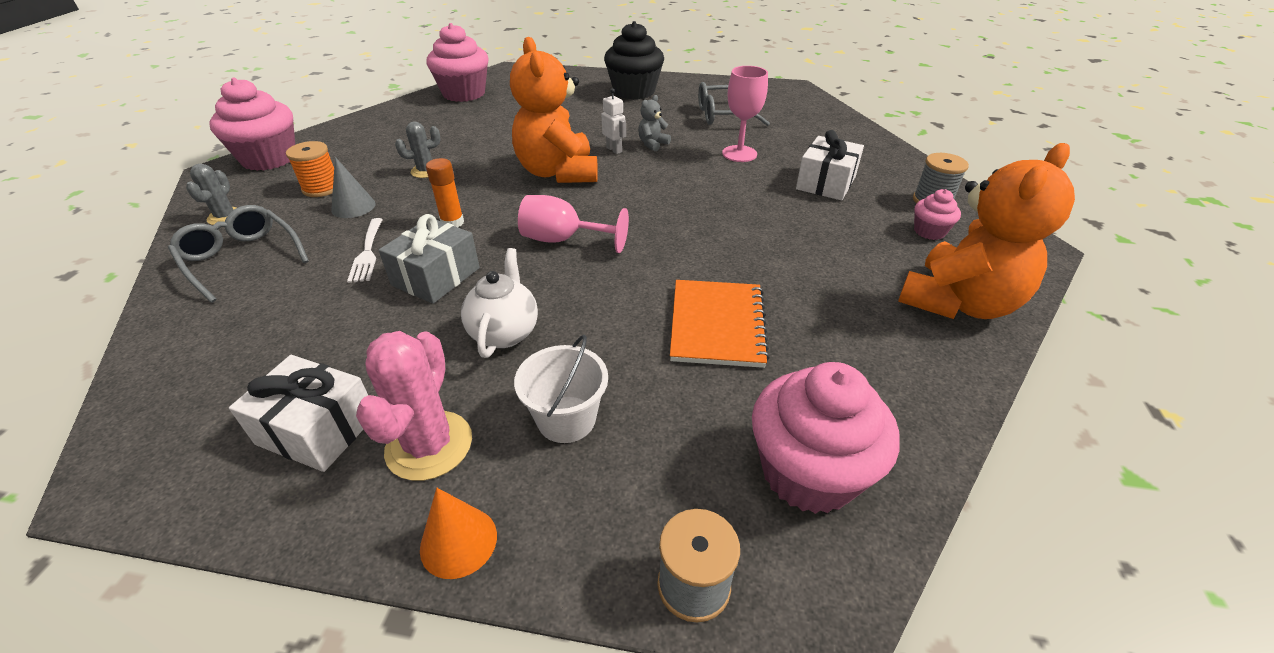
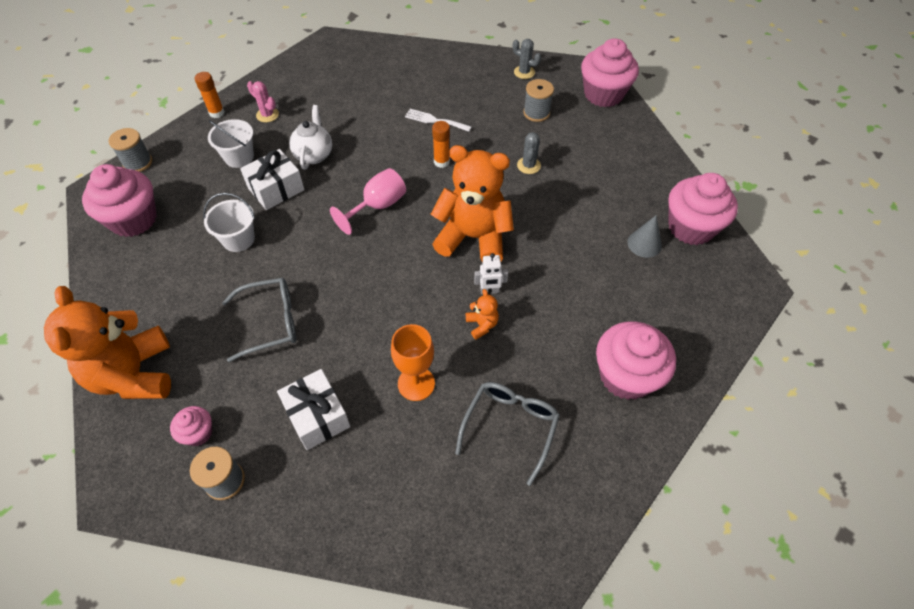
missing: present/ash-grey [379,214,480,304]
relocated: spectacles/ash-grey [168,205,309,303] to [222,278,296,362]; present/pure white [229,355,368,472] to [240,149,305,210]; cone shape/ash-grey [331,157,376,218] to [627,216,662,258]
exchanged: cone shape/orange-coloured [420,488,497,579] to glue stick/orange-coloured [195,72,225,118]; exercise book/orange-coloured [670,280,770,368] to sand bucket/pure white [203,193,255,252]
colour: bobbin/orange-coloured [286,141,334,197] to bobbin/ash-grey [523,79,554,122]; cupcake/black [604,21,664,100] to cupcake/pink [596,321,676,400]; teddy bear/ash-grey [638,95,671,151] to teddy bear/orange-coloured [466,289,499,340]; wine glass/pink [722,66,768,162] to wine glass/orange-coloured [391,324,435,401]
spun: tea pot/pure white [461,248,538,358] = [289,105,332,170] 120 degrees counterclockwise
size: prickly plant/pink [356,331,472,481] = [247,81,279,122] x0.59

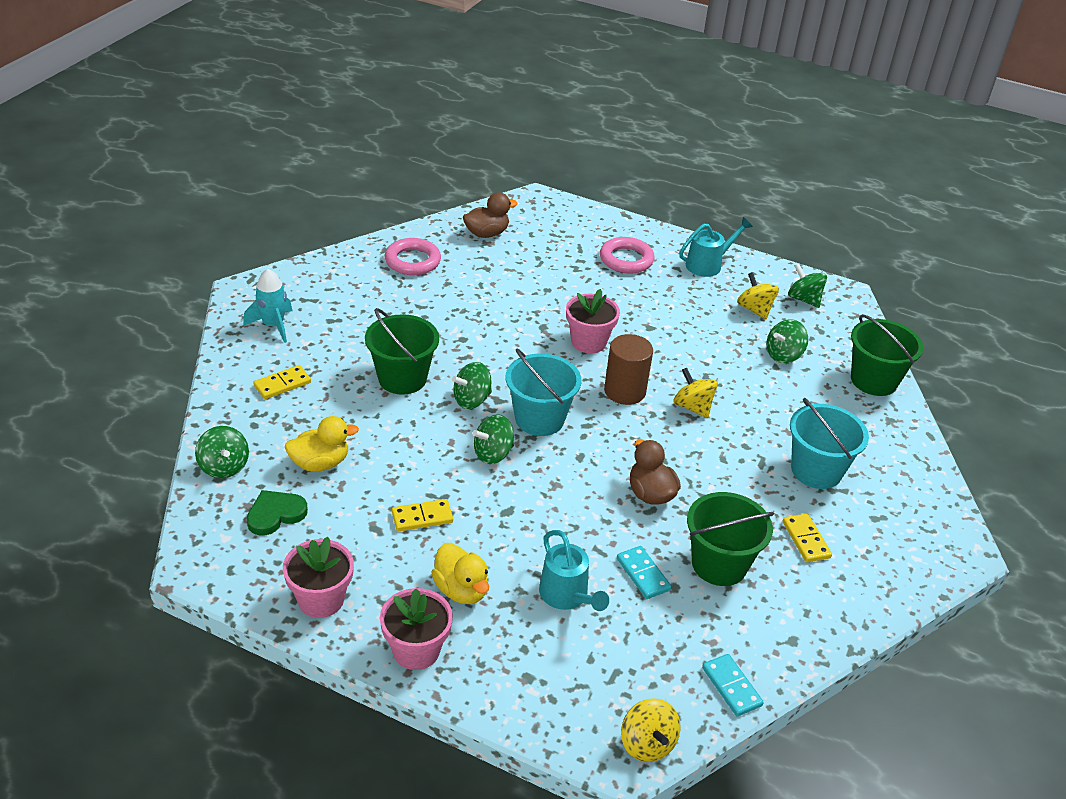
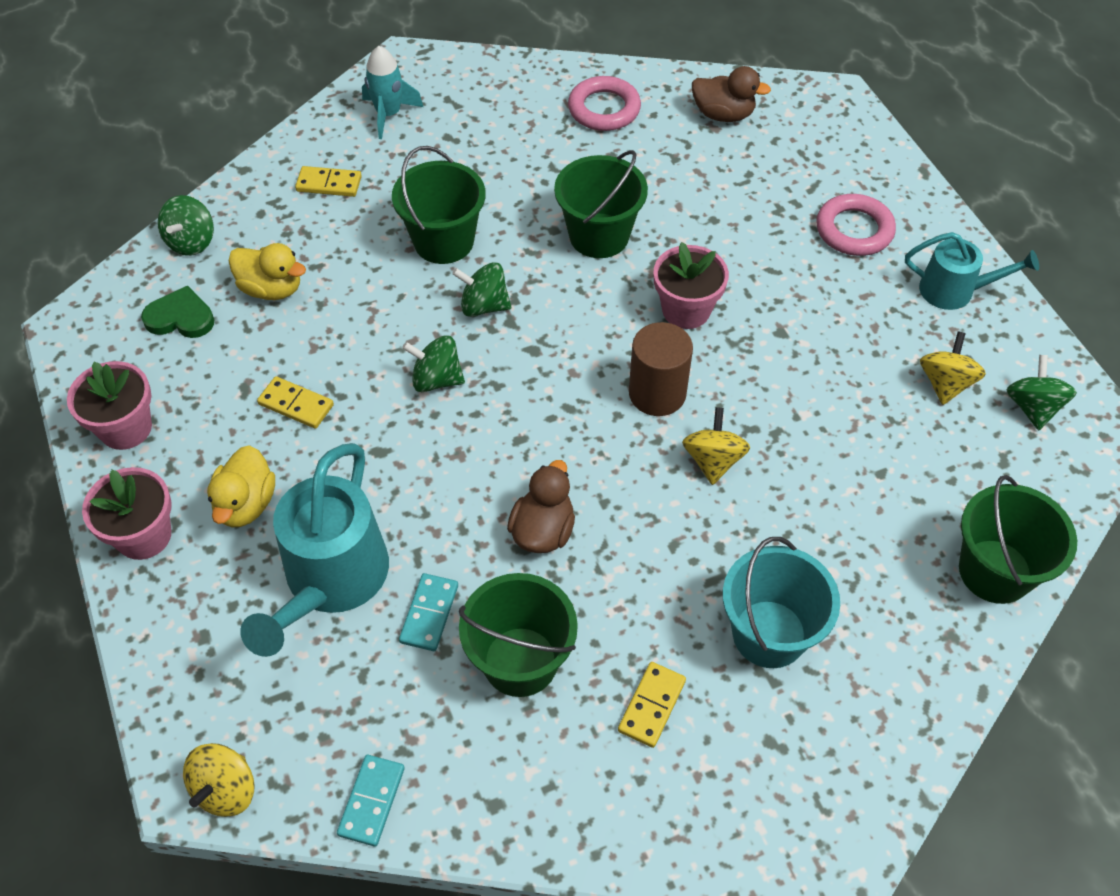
missing: sand bucket/aqua [506,349,582,436]; whirligig/leaf-green [767,319,808,363]
appeared: sand bucket/leaf-green [554,150,648,258]
size: watering pot/aqua [539,530,609,611] = [240,443,389,657] x1.70

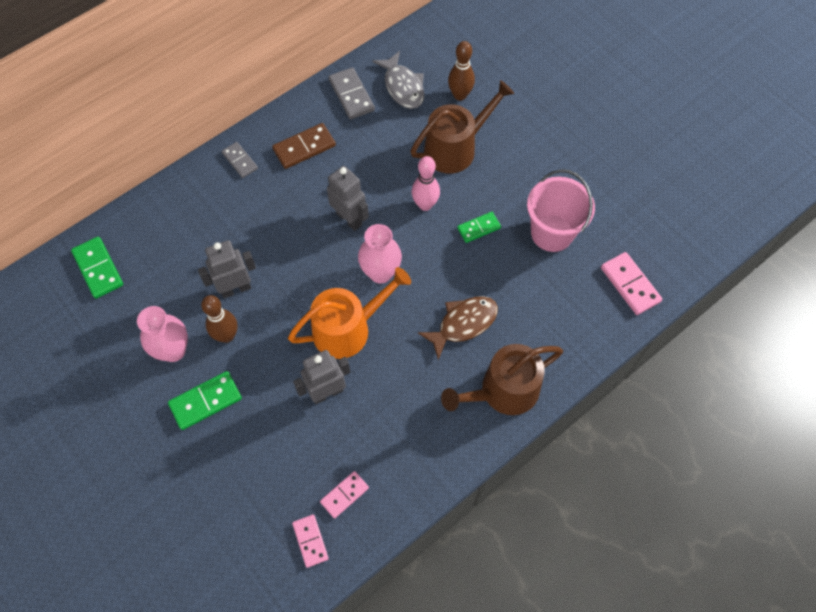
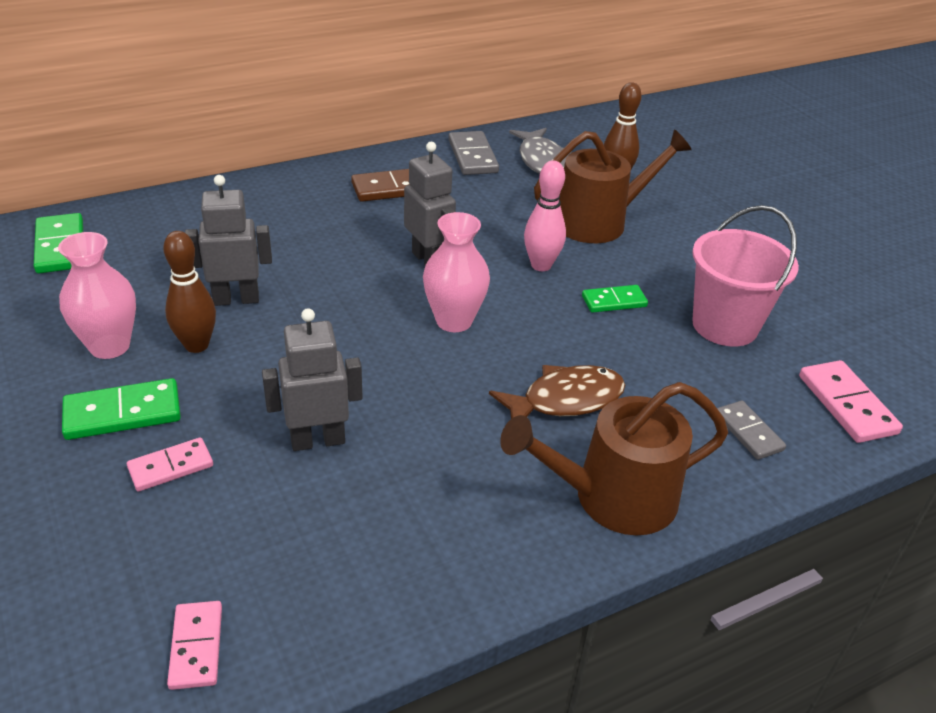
missing: watering pot/orange-coloured [288,267,411,359]
relocated: domino piece/ash-grey [222,142,258,178] to [717,400,786,460]; domino piece/pink [320,471,369,518] to [127,437,213,492]

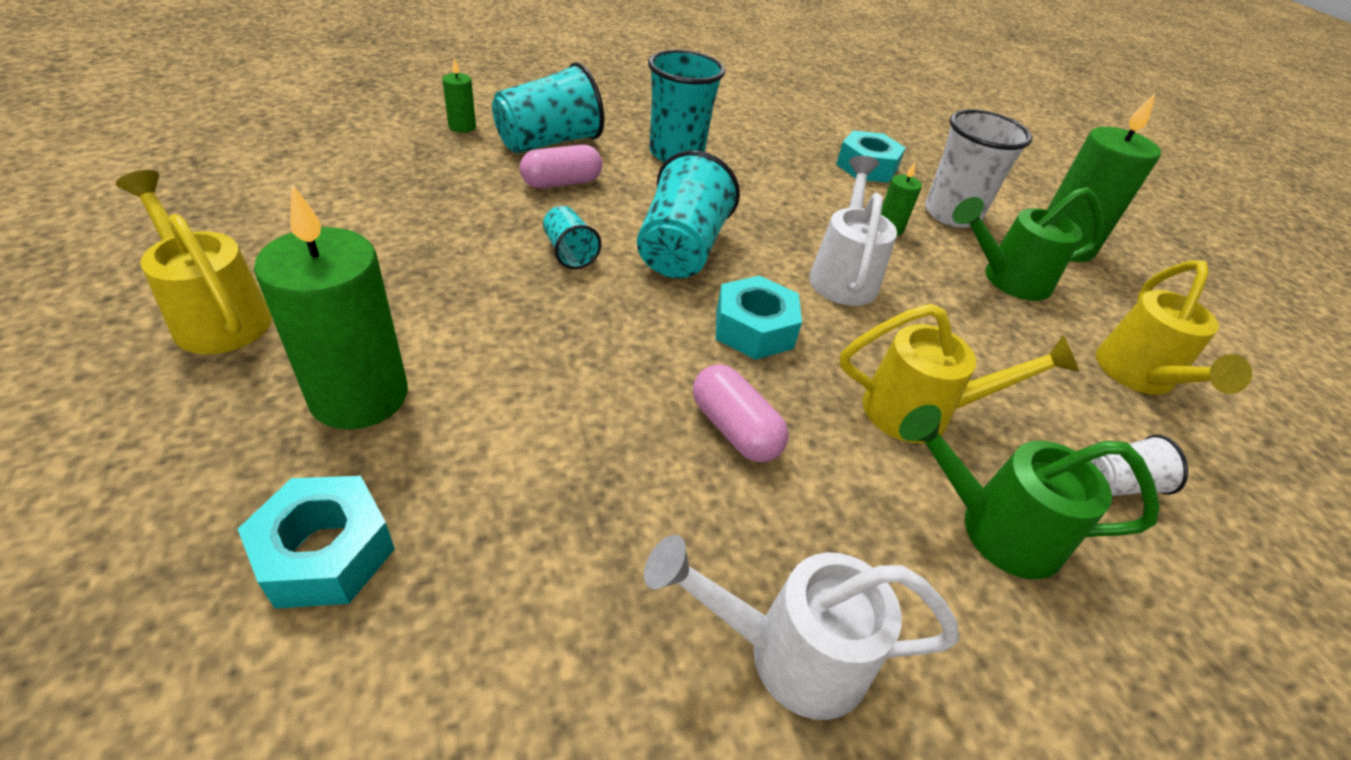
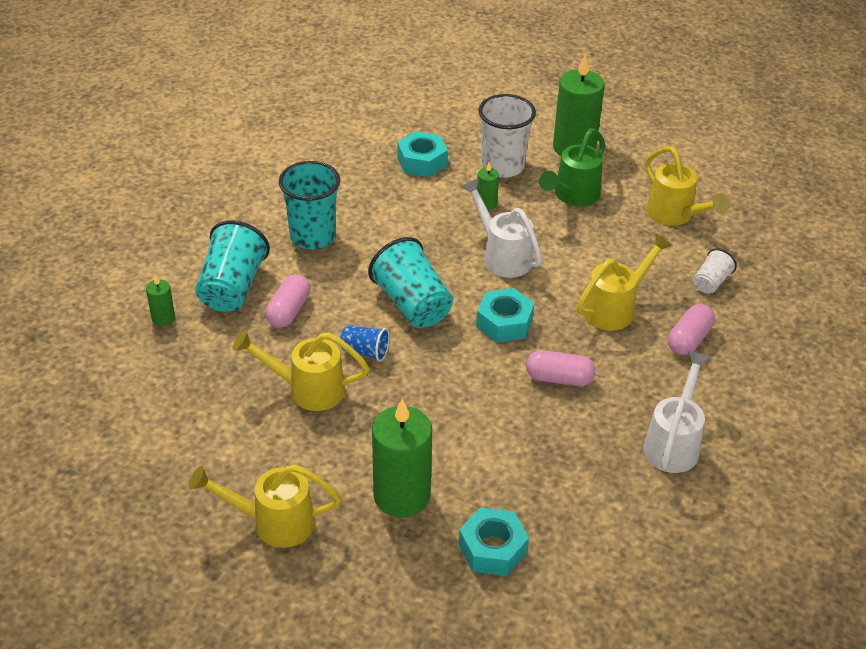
appeared: watering pot/yellow [232,330,369,411]
exchanged: watering pot/leaf-green [899,405,1160,579] to capsule/pink [668,304,715,355]
colour: cup/aqua [543,206,601,269] to cup/royal blue [340,325,390,362]
spun: watering pot/pure white [644,535,959,720] = [643,351,711,473] 150 degrees clockwise

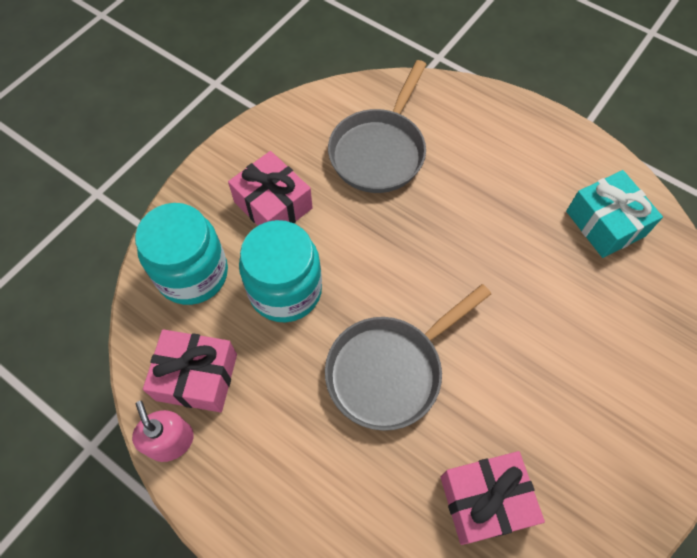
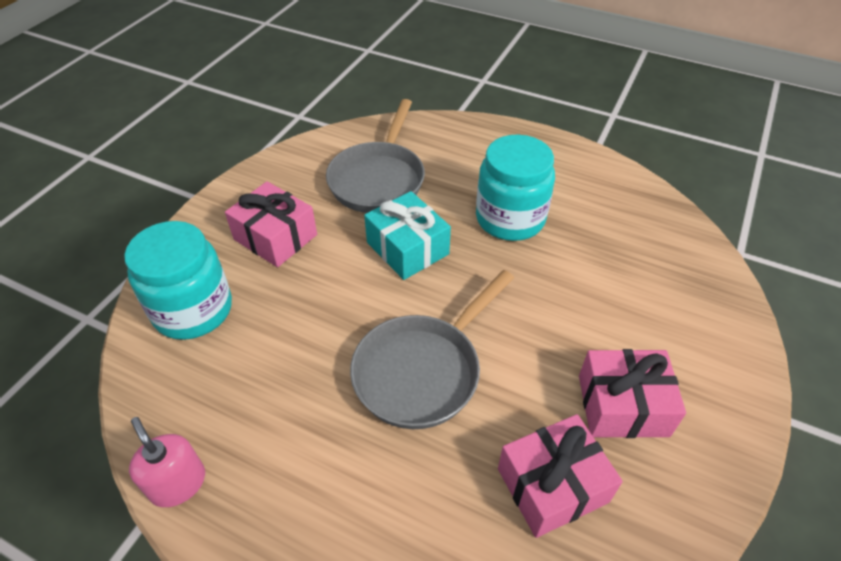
relocated: present/pink [143,329,237,412] to [579,349,686,438]; preserve jar/aqua [239,220,322,322] to [476,135,555,241]; present/aqua [566,170,663,258] to [364,191,451,280]

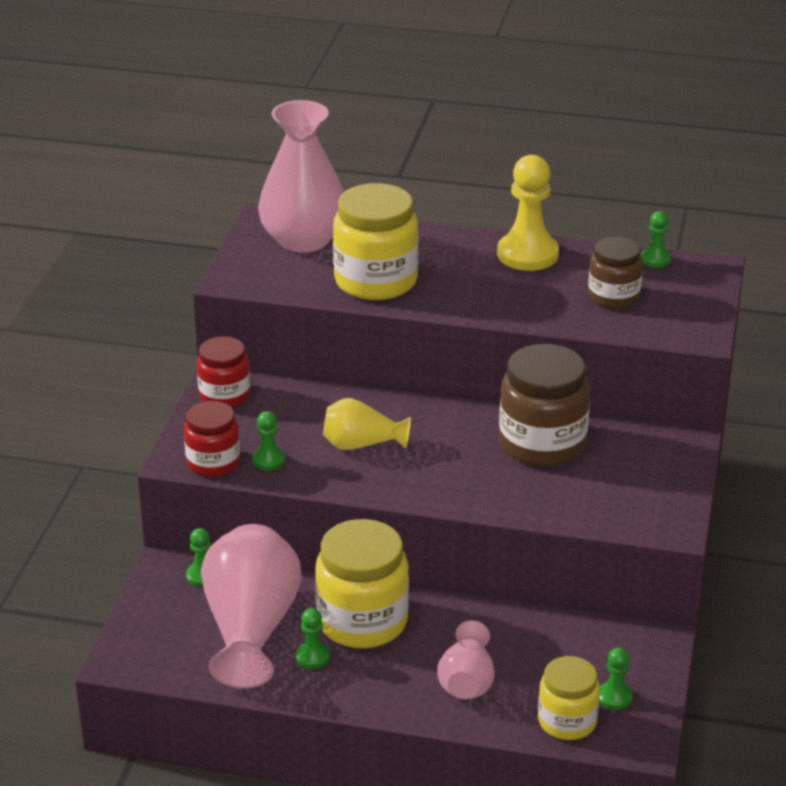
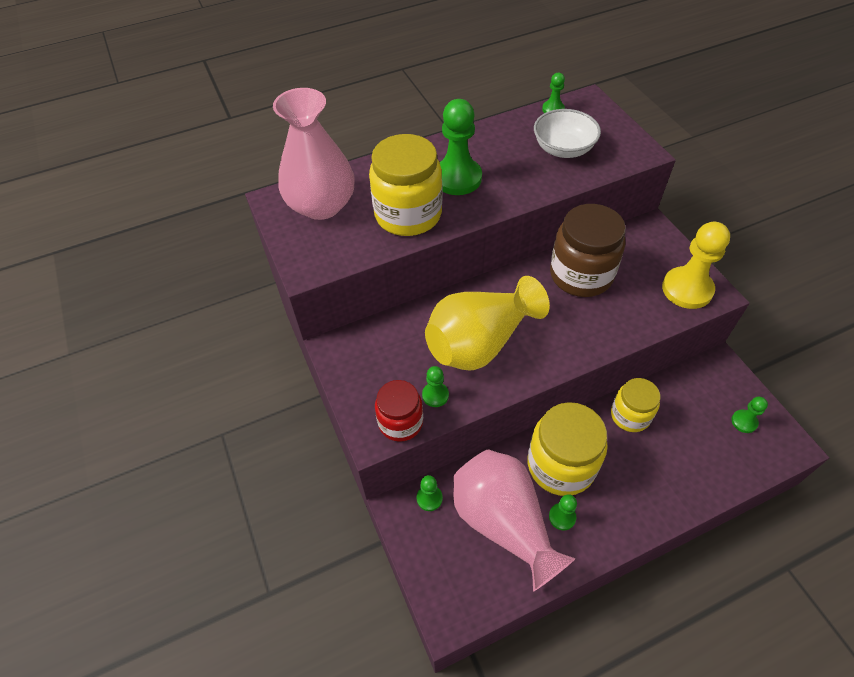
missing: preserve jar/red [197,336,250,408]; tall vase/pink [437,620,495,699]
appeared: game pawn/leaf-green [440,99,482,195]
relocated: game pawn/yellow [497,155,559,271] to [662,222,730,309]; preserve jar/yellow [538,656,600,740] to [611,378,660,432]
exchanged: preserve jar/dark brown [588,237,643,309] to serving bowl/pure white [534,109,601,158]
size: tall vase/yellow [323,398,411,450] = [425,276,550,370] x1.83

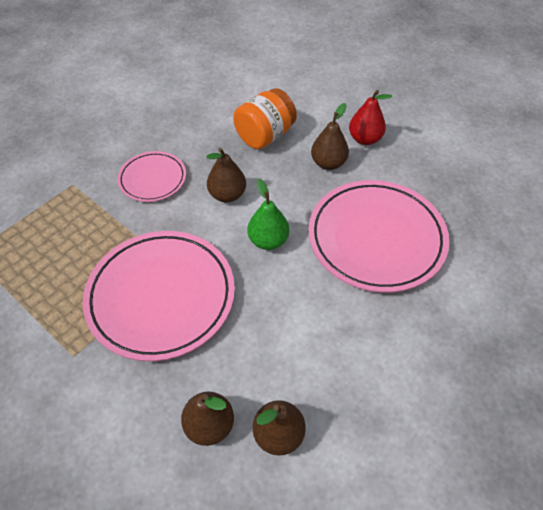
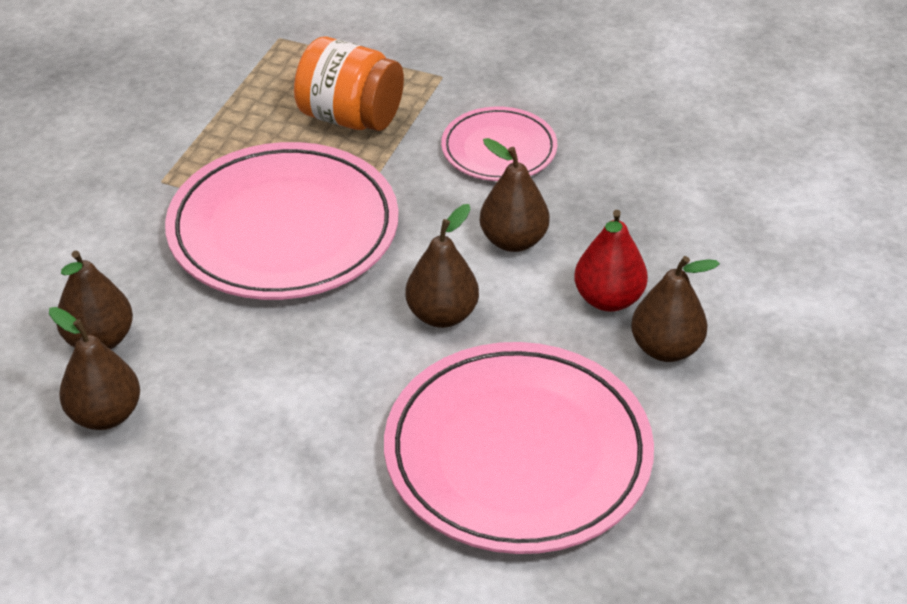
relocated: preserve jar/orange-coloured [233,88,297,149] to [294,36,404,131]; pear fruit/red [349,90,392,145] to [574,210,648,312]
colour: pear fruit/leaf-green [248,179,289,250] to pear fruit/dark brown [405,204,479,328]

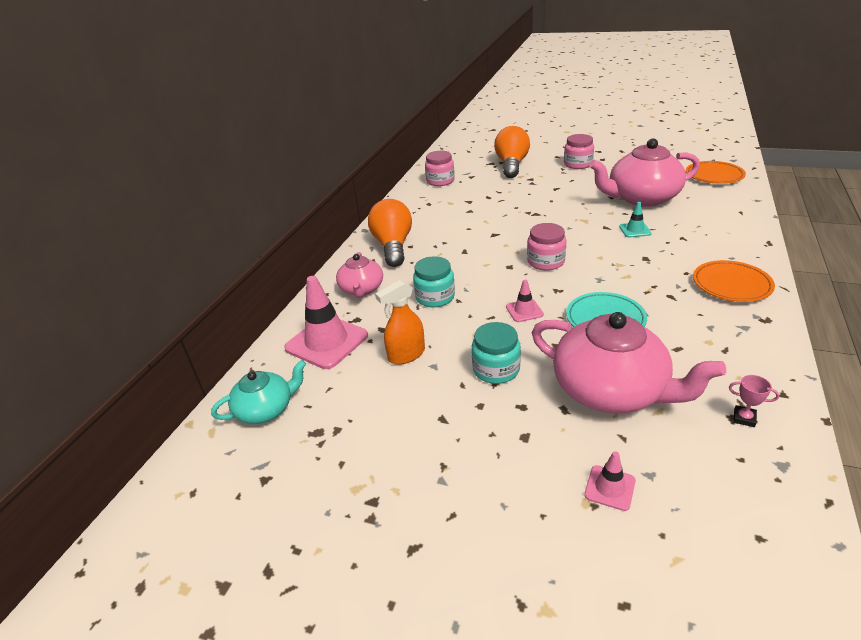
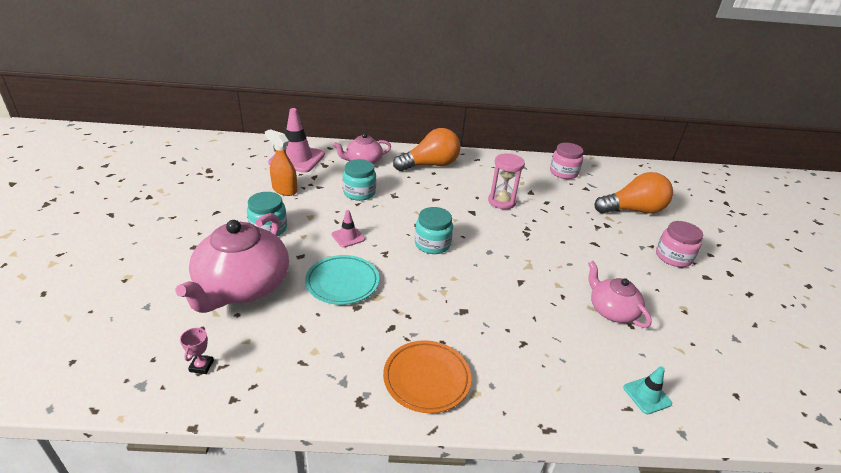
missing: tea pot/aqua [211,360,306,424]; traffic cone/pink [584,451,636,511]; plate/orange-coloured [686,161,746,184]
appeared: sandglass/pink [488,153,525,209]
relocated: traffic cone/aqua [619,202,652,237] to [623,366,672,414]
colour: preserve jar/pink [527,223,566,271] to preserve jar/aqua [415,207,453,254]
size: tea pot/pink [589,138,700,207] = [588,261,652,328] x0.56

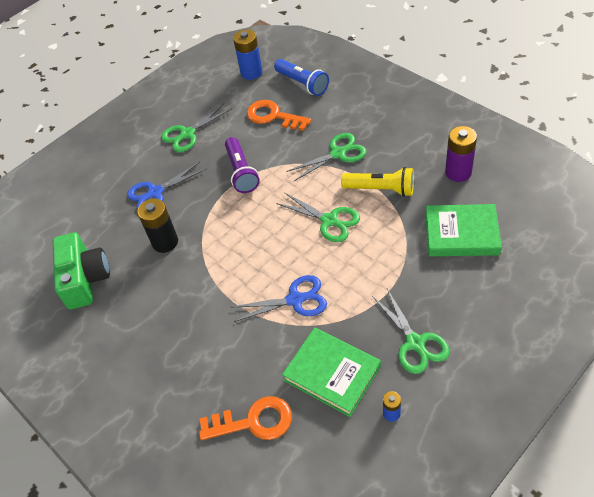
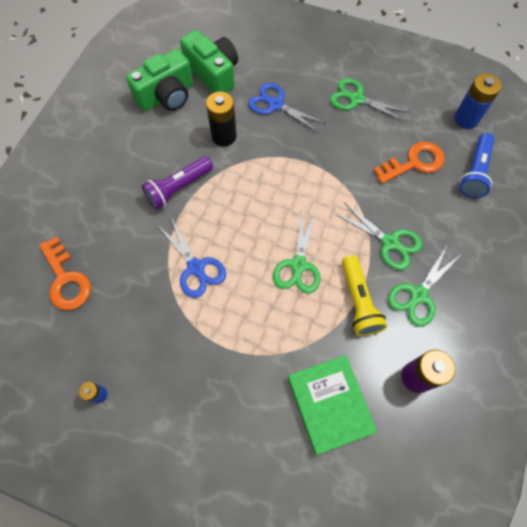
missing: book/leaf-green [282,327,381,417]
appeared: camera/leaf-green [180,30,238,93]
relocated: pocket torch/violet [225,137,260,193] to [142,156,213,210]; scissors/leaf-green [372,289,450,374] to [388,246,459,327]
spun: door key/orange-coloured [247,100,311,131] = [373,141,445,184] 60 degrees clockwise

